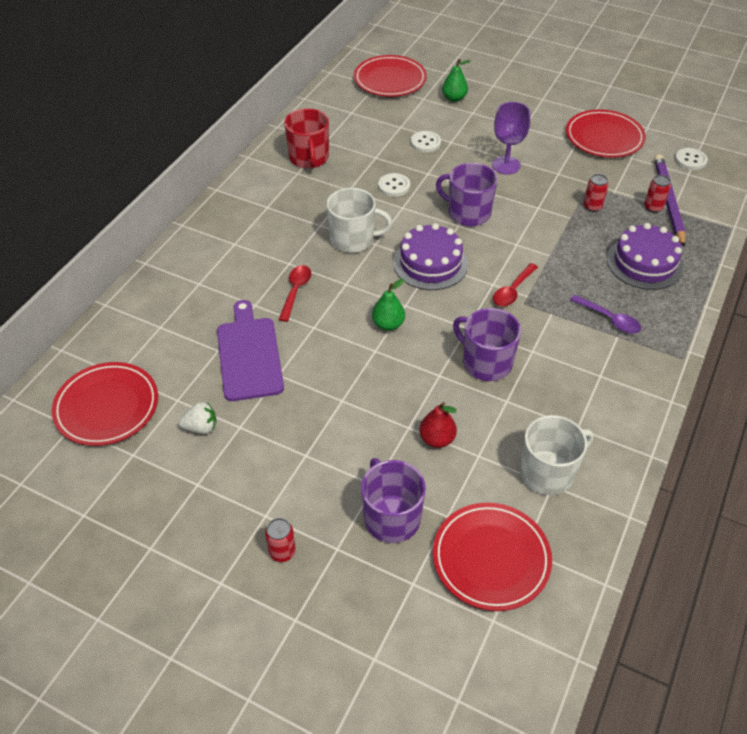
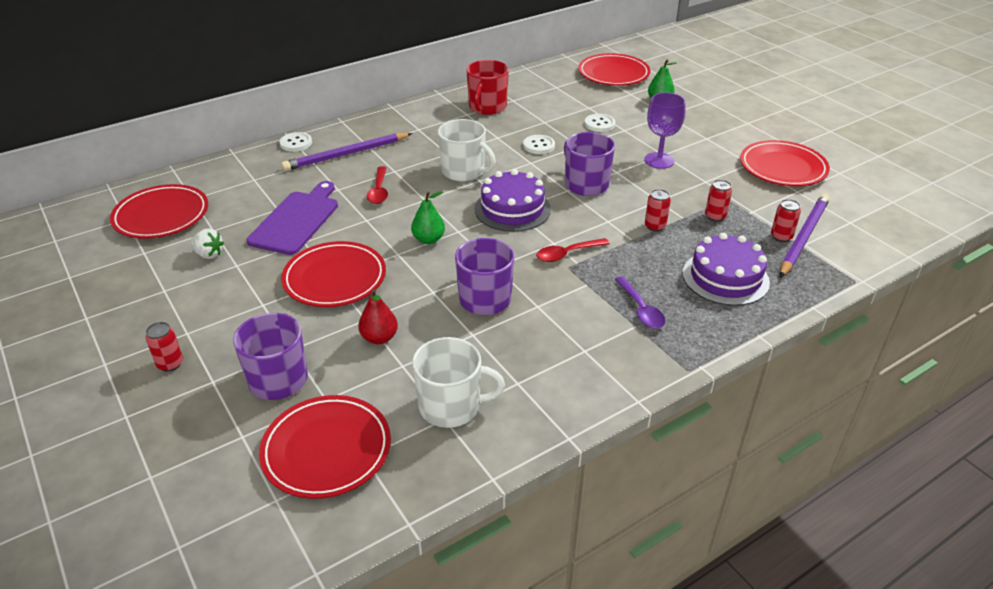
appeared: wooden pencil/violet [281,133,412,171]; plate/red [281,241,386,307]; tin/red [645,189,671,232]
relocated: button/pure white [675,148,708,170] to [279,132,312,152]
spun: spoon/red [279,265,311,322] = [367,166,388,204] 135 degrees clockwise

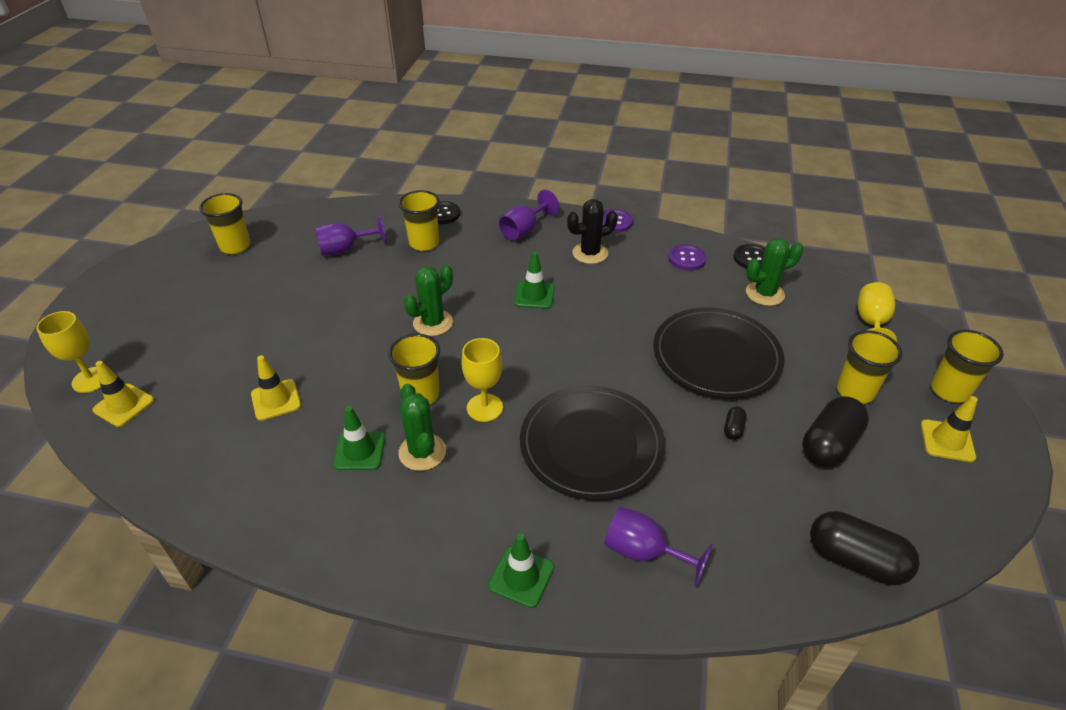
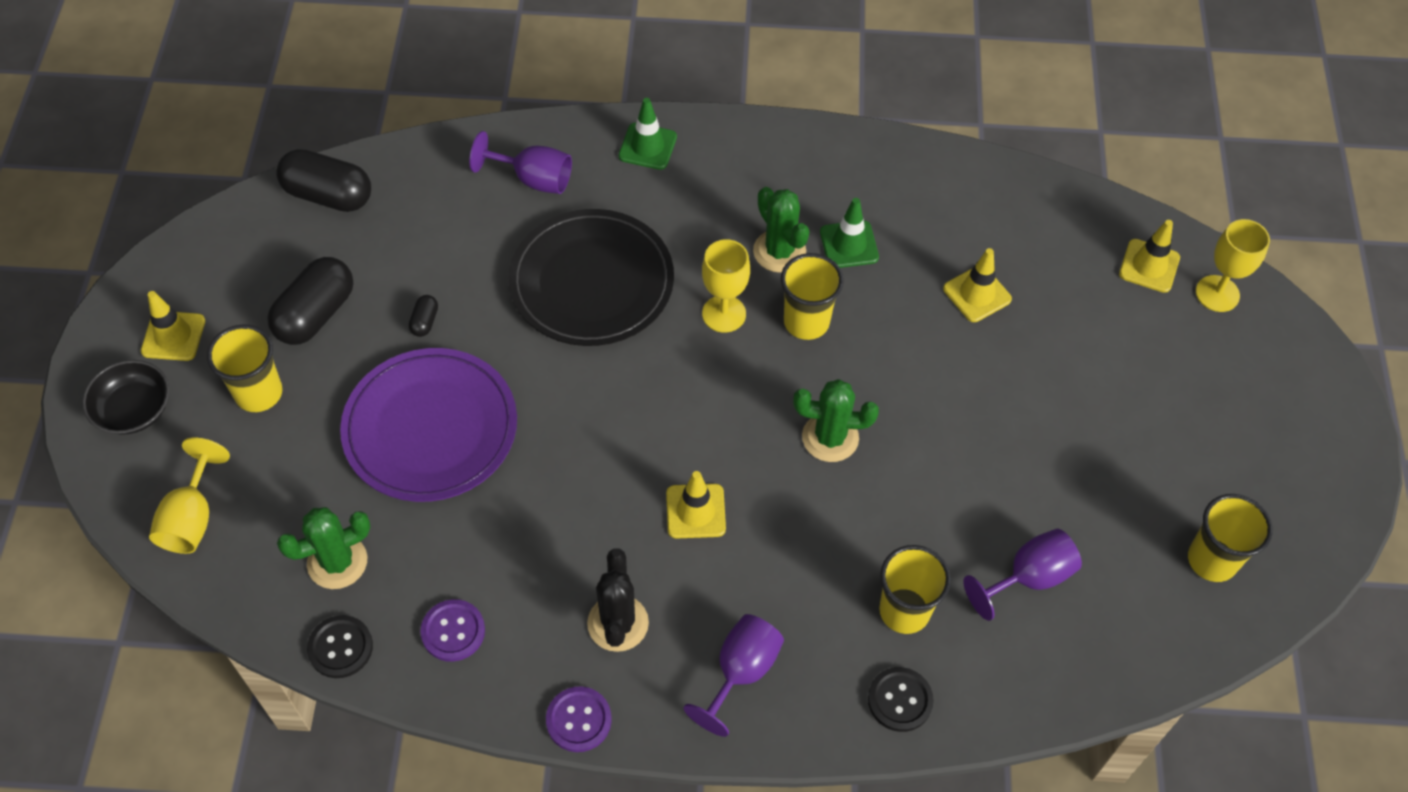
exchanged: cup/yellow [931,330,1004,403] to serving bowl/black [82,360,170,435]
colour: traffic cone/leaf-green [514,252,554,309] to traffic cone/yellow [666,471,726,539]; plate/black [653,307,785,398] to plate/violet [340,348,517,502]
spun: prickly plant/leaf-green [404,264,453,336] = [793,379,879,462] 60 degrees clockwise; prickly plant/black [567,199,618,264] = [587,549,649,652] 60 degrees counterclockwise

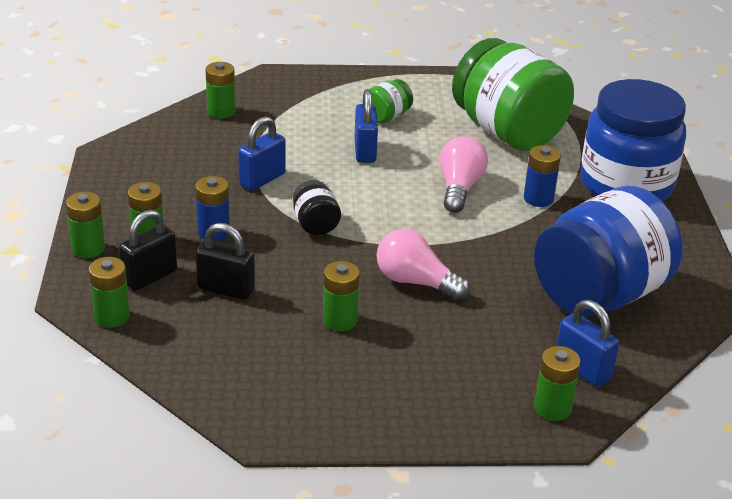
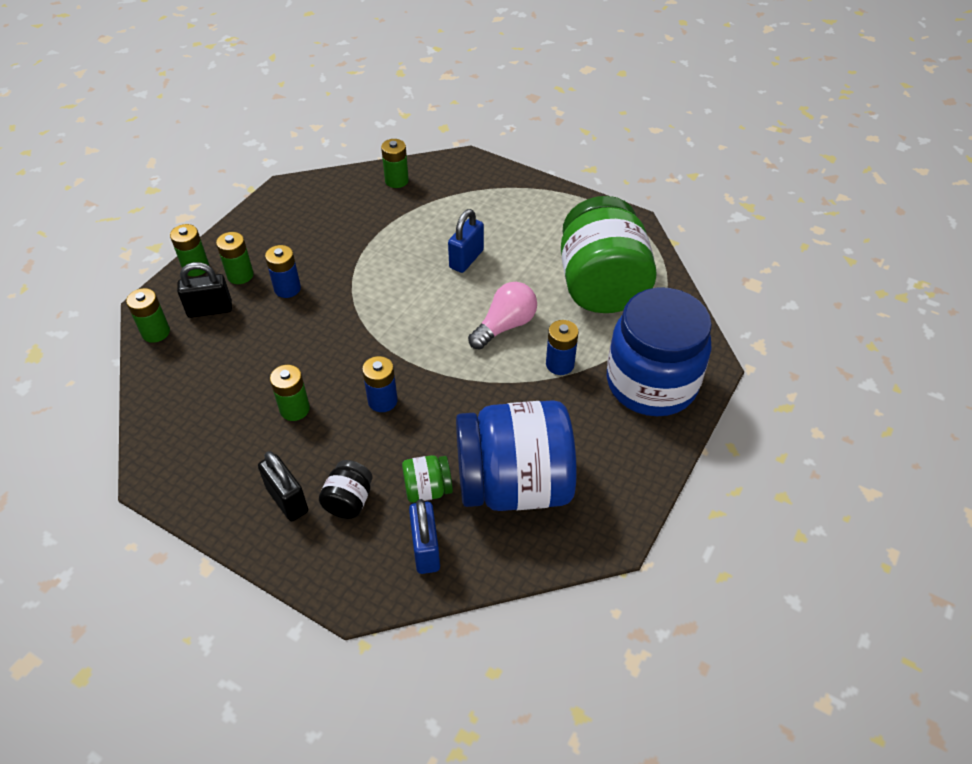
missing: lock/royal blue [238,116,286,191]; power cell/leaf-green [534,346,581,421]
relocated: lock/black [196,223,255,300] to [258,451,308,521]; preserve jar/black [293,180,341,235] to [319,460,373,519]; preserve jar/leaf-green [369,79,413,123] to [402,455,453,503]
exchanged: bulb/pink [377,229,470,300] to power cell/royal blue [362,356,398,412]

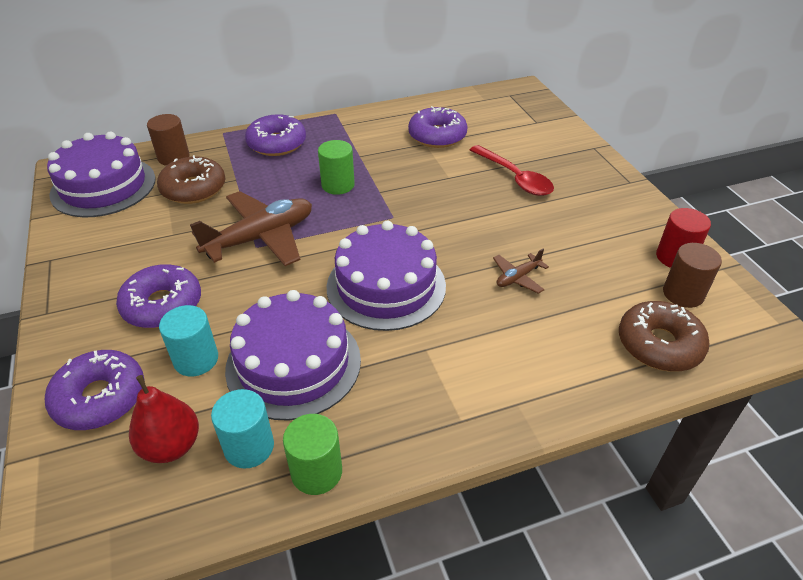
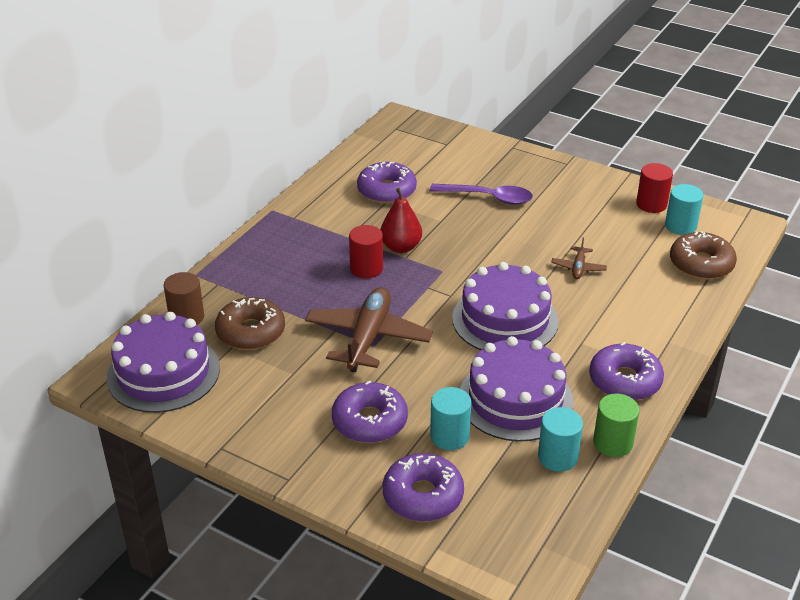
relocated: pear fruit/red [129,375,199,463] to [380,188,422,253]; glazed donut/violet [245,114,306,156] to [589,342,664,400]
colour: cylinder/leaf-green [318,140,355,195] to cylinder/red [349,225,383,278]; spoon/red [470,145,554,196] to spoon/violet [430,184,533,205]; cylinder/dark brown [663,243,722,308] to cylinder/aqua [665,184,703,235]

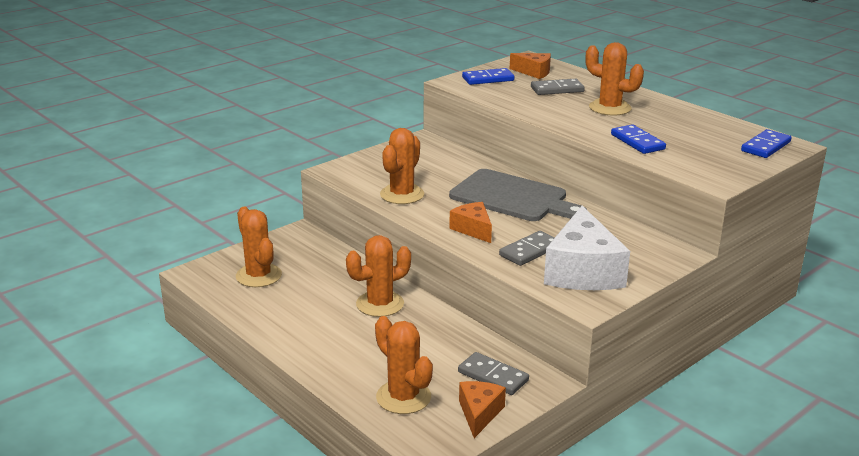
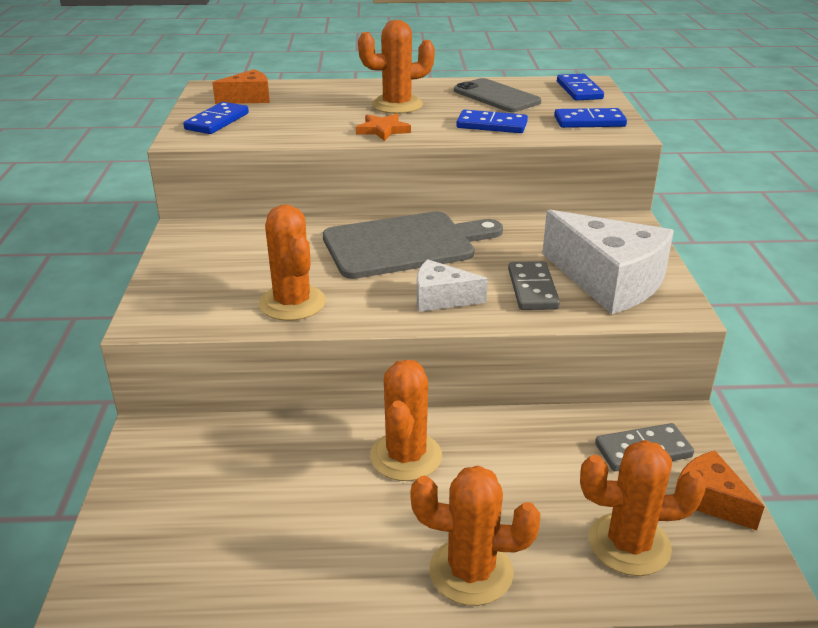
missing: domino piece/ash-grey [531,79,585,95]
appeared: five-pointed star/orange-coloured [356,114,411,141]; phone/ash-grey [454,78,541,112]; domino piece/royal blue [554,108,627,128]
relocated: prickly plant/orange-coloured [236,207,282,287] to [411,466,540,606]
colour: cheese wedge/orange-coloured [449,202,492,243] to cheese wedge/pure white [417,259,488,312]

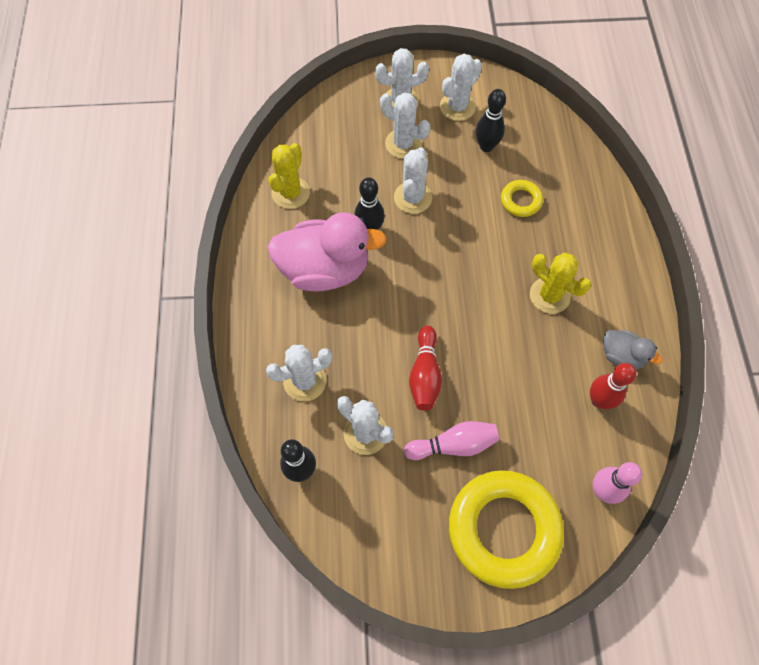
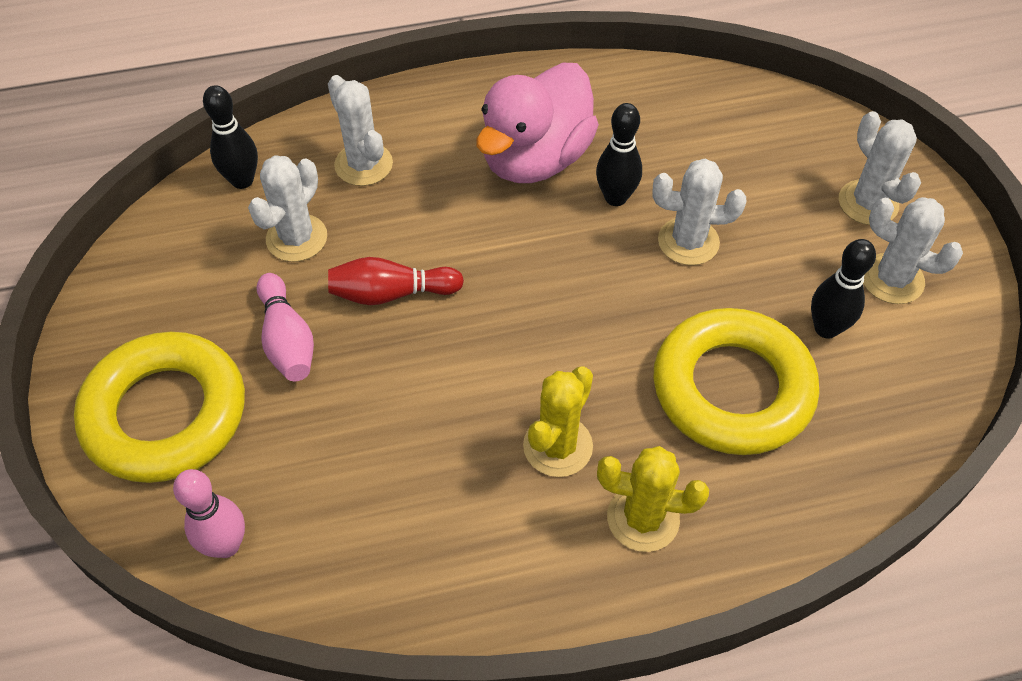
missing: prickly plant/pure white [380,93,430,159]; tenpin/red [590,363,636,409]; rubber duck/ash-grey [603,330,662,369]
relocated: prickly plant/yellow [268,143,310,209] to [597,446,709,552]
spun: rubber duck/pink [268,212,387,291] = [476,63,599,183] 45 degrees clockwise
size: hoop/yellow [501,180,543,217] = [653,308,819,455] x2.22

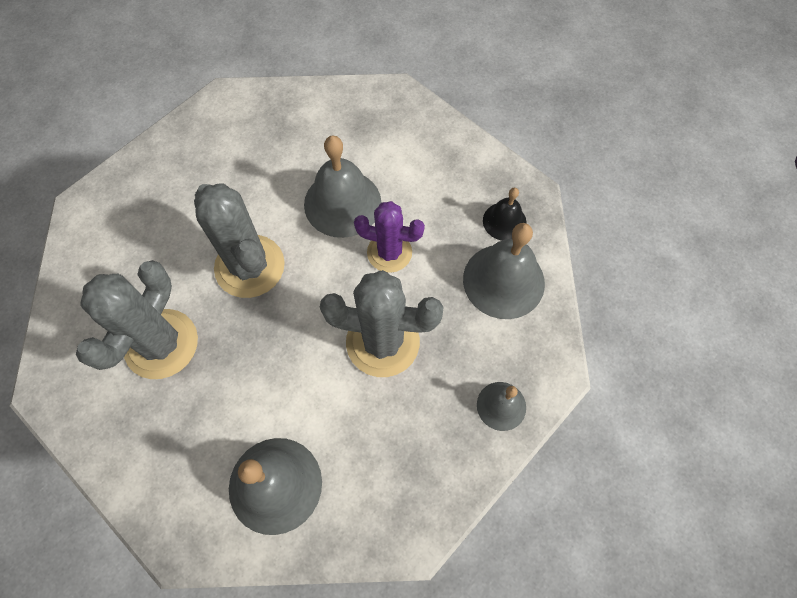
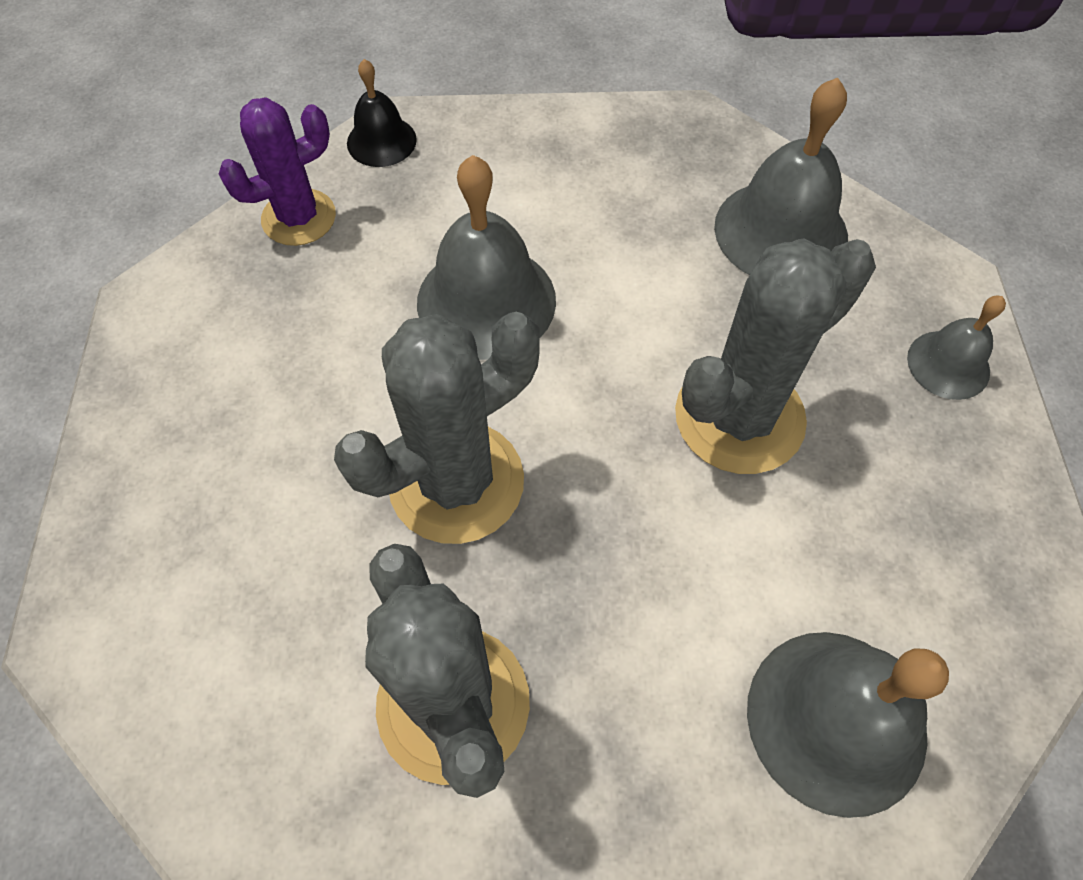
relocated: prickly plant/violet [354,201,425,273] to [219,97,336,246]; hand bell/black [483,188,527,241] to [347,59,417,167]
spun: prickly plant/ash-grey [194,183,285,298] = [334,312,540,544] 45 degrees counterclockwise

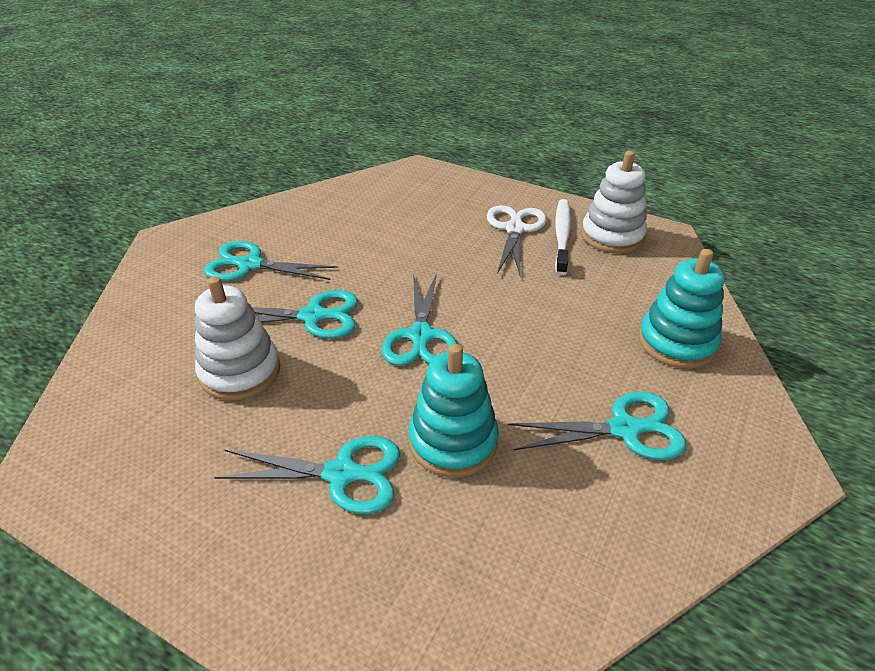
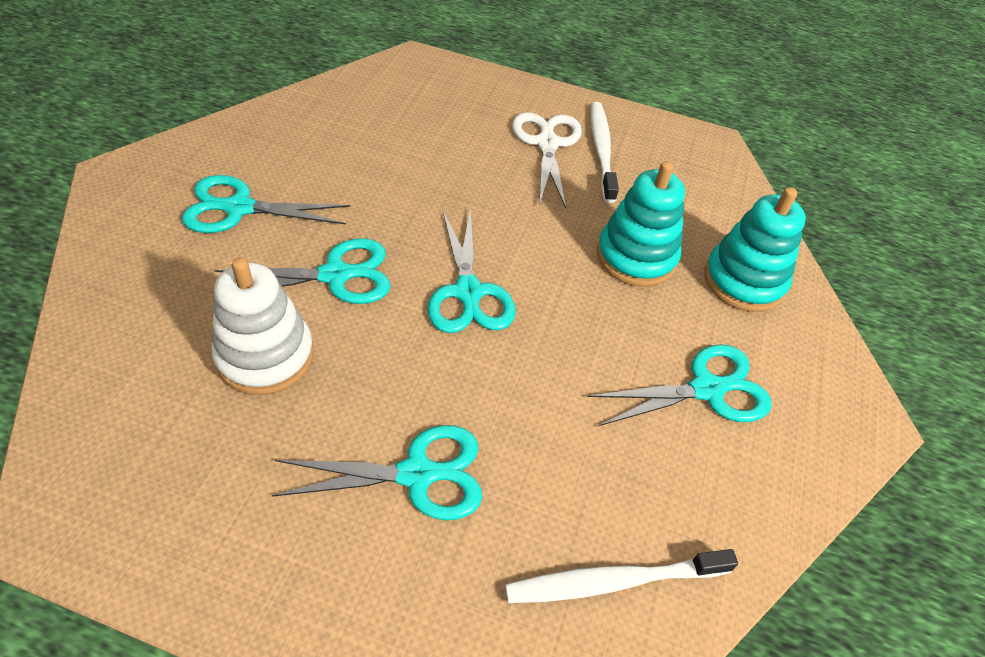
missing: stacking toy/pure white [581,151,647,254]
appeared: toothbrush/pure white [505,549,738,603]
relocated: stacking toy/aqua [408,344,499,477] to [597,161,685,287]

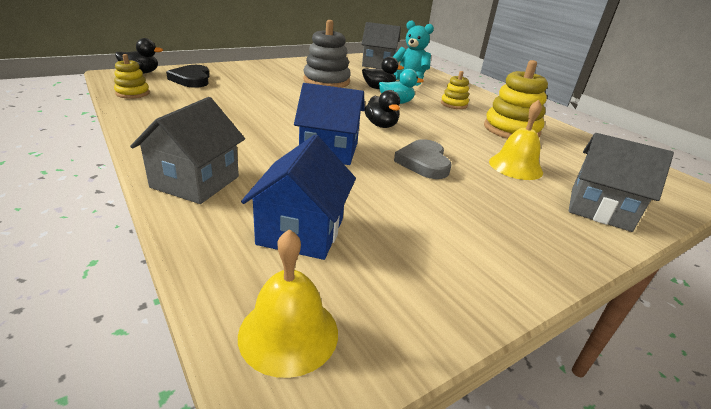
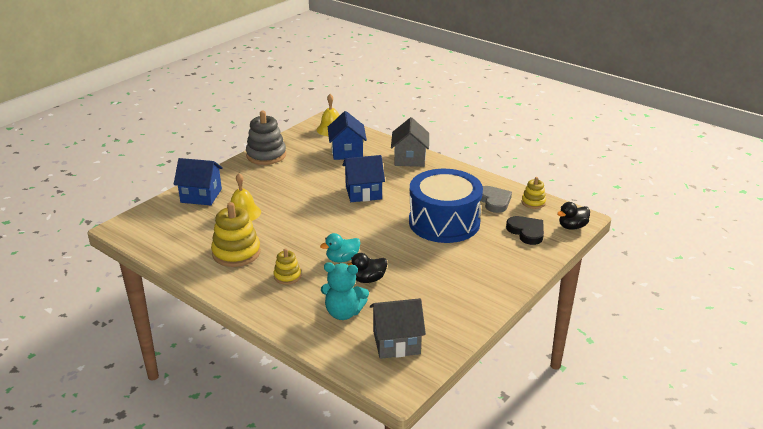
missing: rubber duck/black [365,90,400,128]
appeared: toy drum/royal blue [409,169,483,243]
relocated: stacking toy/ash-grey [303,20,351,88] to [246,111,286,165]; heart/ash-grey [394,139,451,179] to [480,186,512,213]
colour: house/ash-grey [569,133,674,232] to house/royal blue [174,158,223,206]

